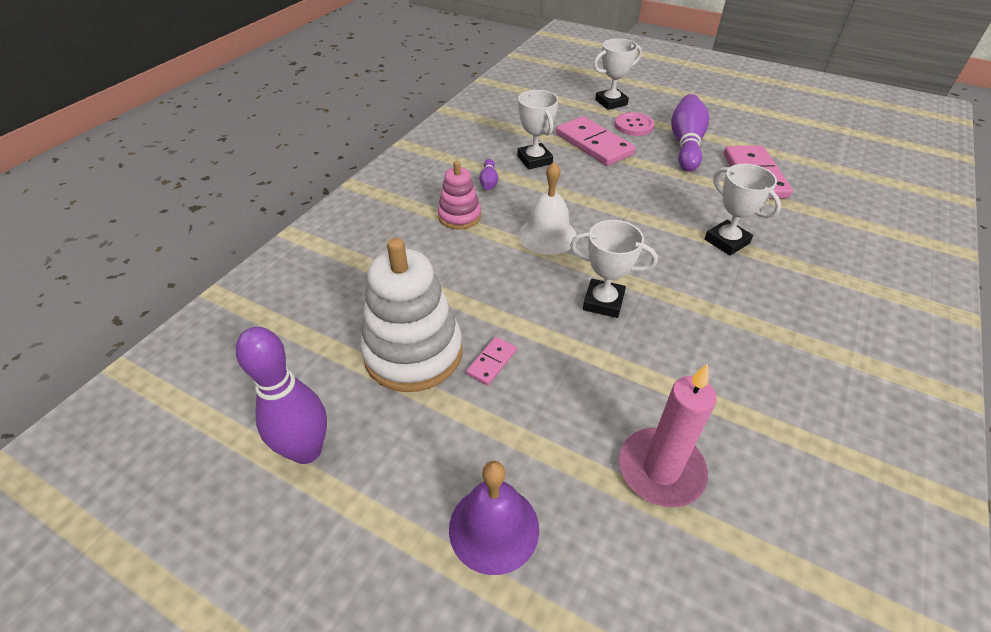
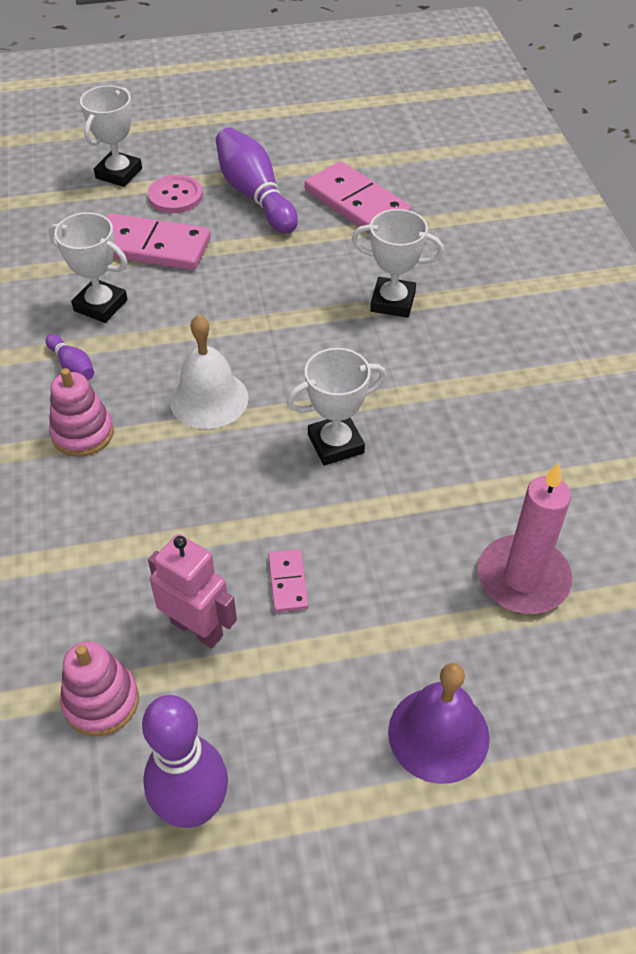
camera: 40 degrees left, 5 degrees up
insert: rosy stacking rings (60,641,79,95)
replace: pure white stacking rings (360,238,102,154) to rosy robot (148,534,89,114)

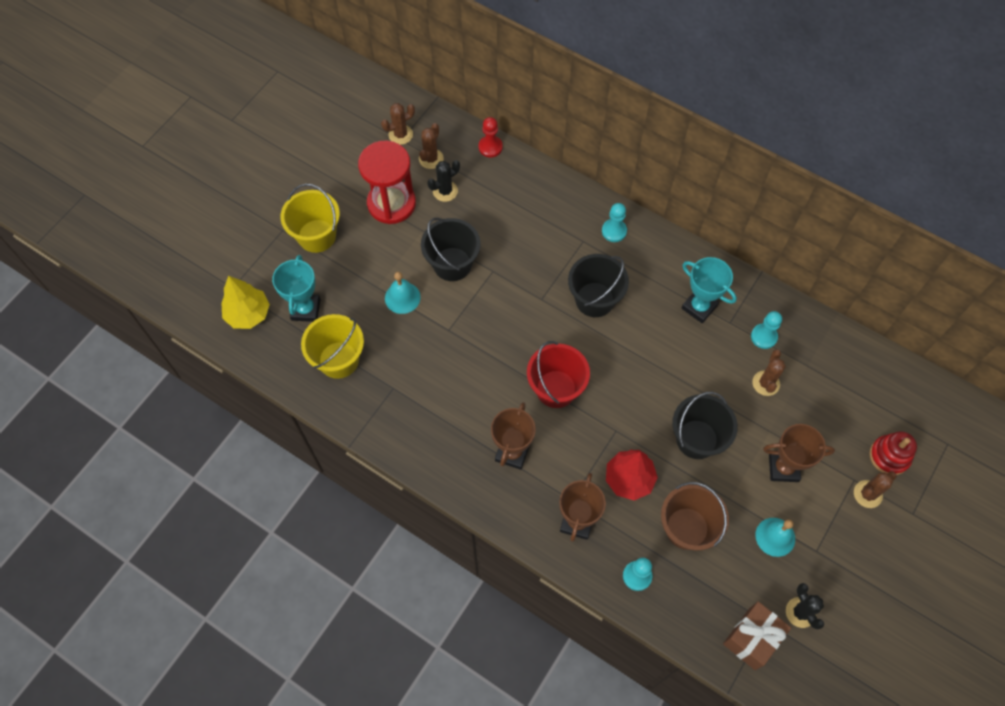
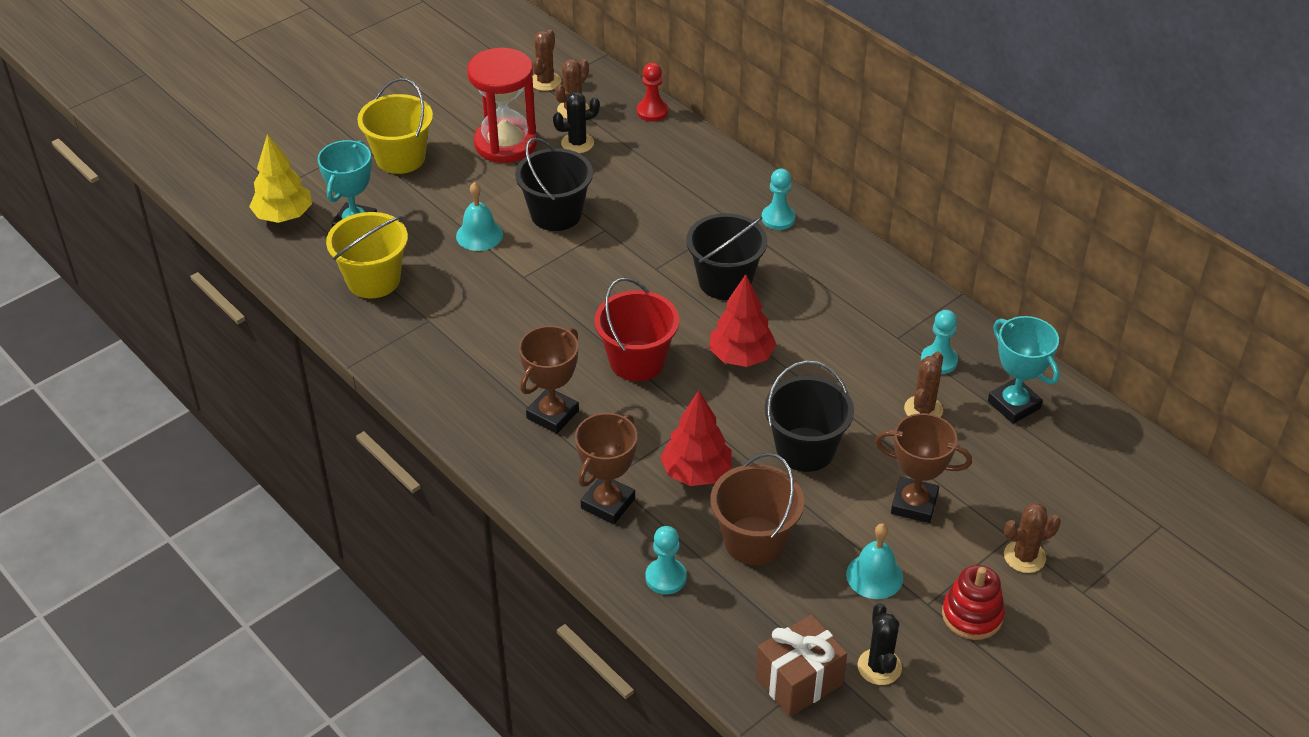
camera: 15 degrees right, 20 degrees down
insert: scarlet toy tree (709,274,68,93)
move: aqua prize cup (681,257,56,66) to (988,316,72,108); scarlet stacking rings (870,431,47,44) to (942,565,63,75)
rotate: brown saguaro cactus (381,103,34,42) = (532,30,29,61) 60 degrees counterclockwise

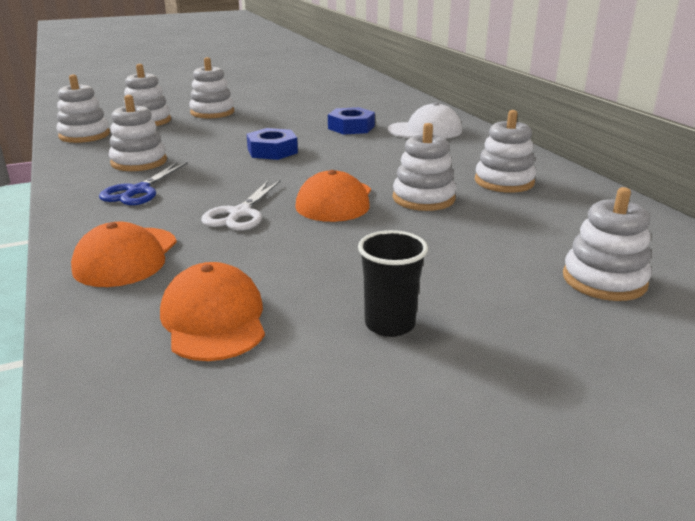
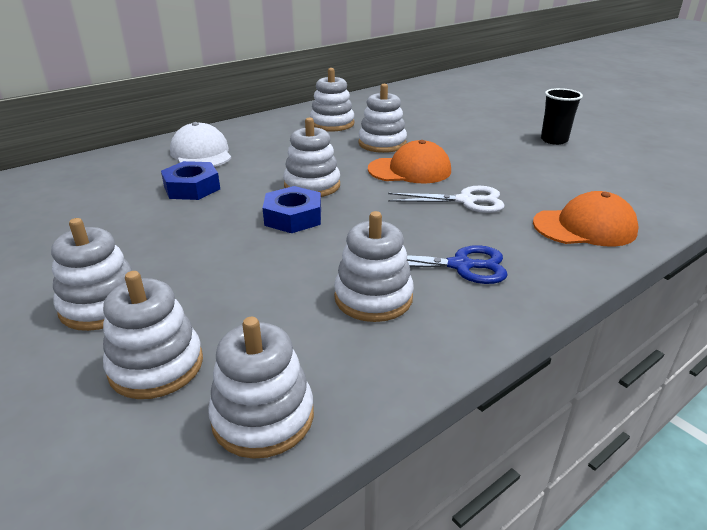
camera: 105 degrees left, 5 degrees up
delete: orange baseball cap (160,262,105,99)
move: pure white stacking rings (563,187,89,114) to (283,117,57,80)

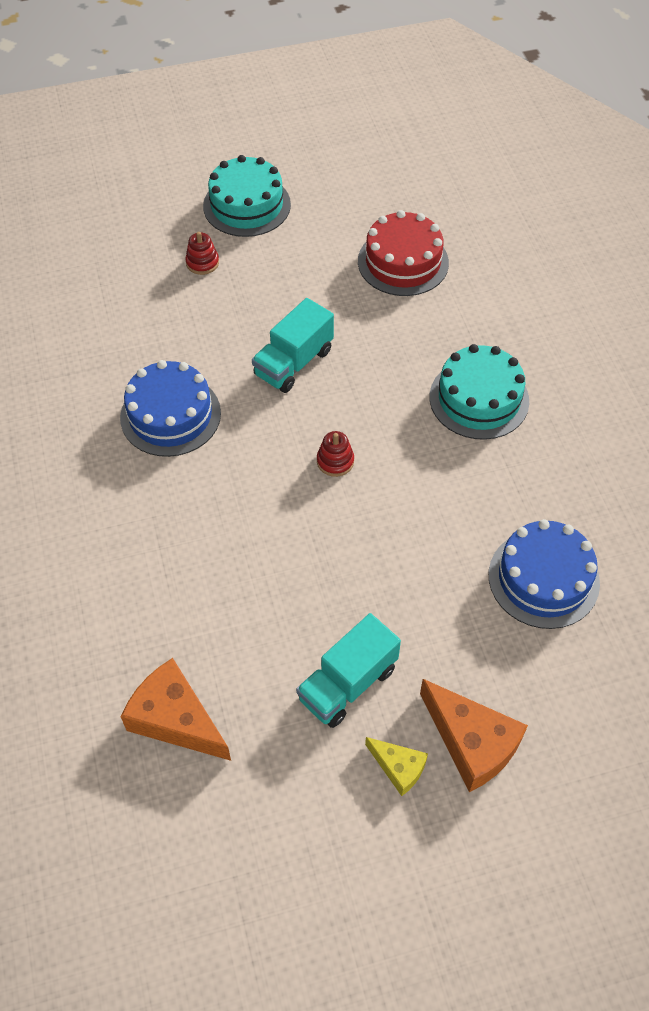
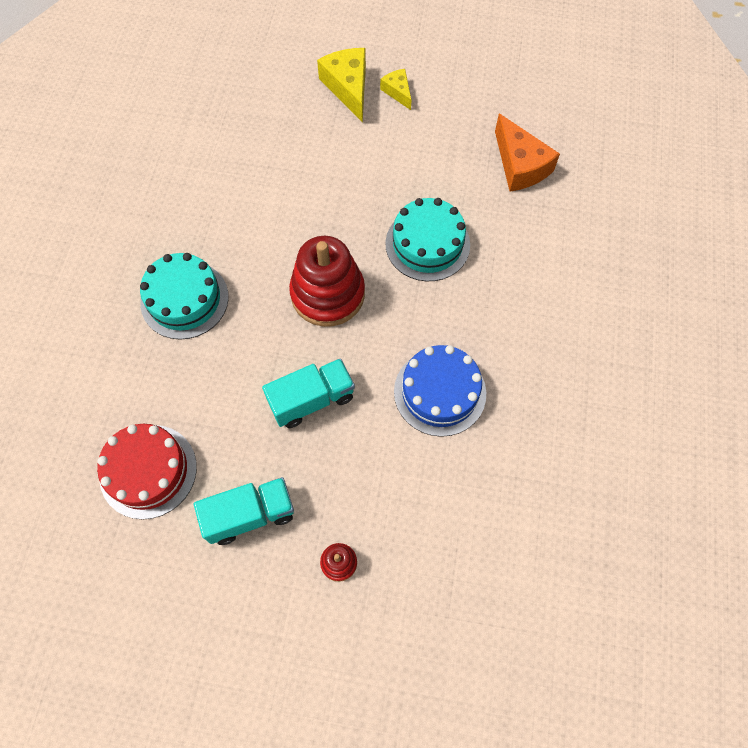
camera: 155 degrees left, 10 degrees up
delete: royal blue layer cake (489,519,111,110)
move: aqua layer cake (203,155,88,82) to (385,198,85,83); aqua truck (296,613,105,115) to (194,477,100,68)
recolor: orange cheese (420,679,108,113) to bright yellow cheese (317,48,49,75)
resize: scarlet stacking rings (317,431,37,46) = (289,236,76,91) x2.34

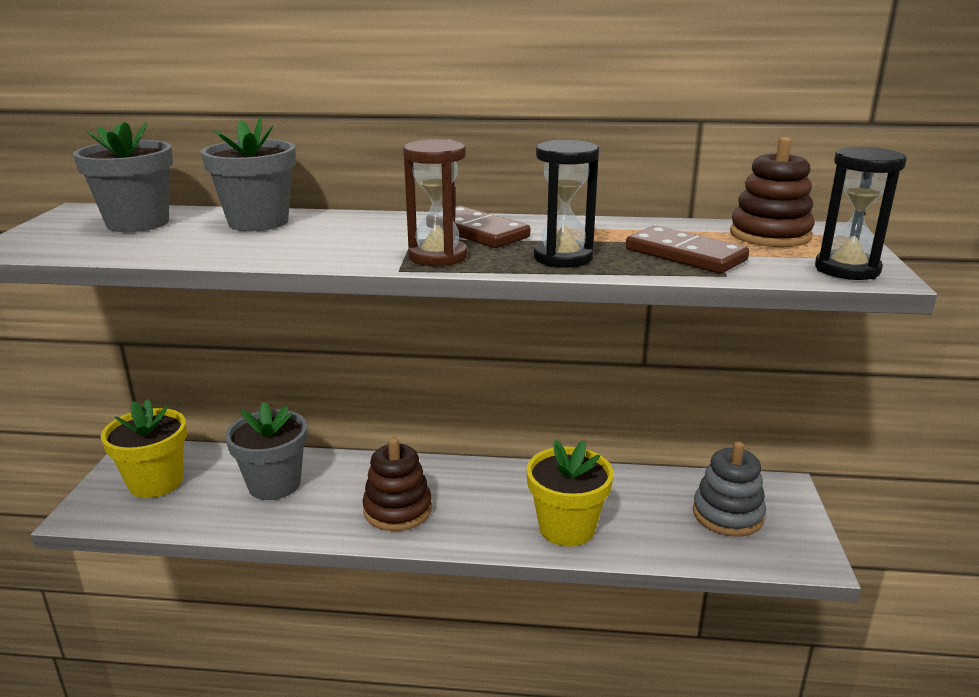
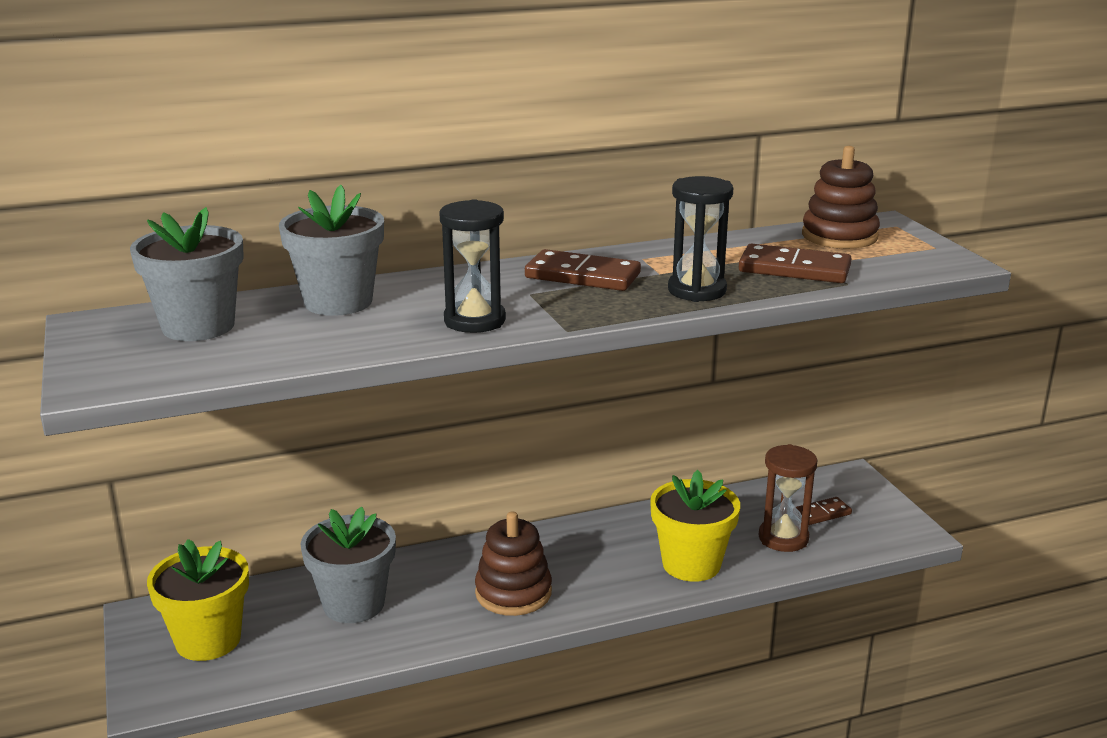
camera: 25 degrees left, 0 degrees up
move: brown hourglass (403,139,64,127) to (759,444,59,108); jet-black hourglass (815,147,92,133) to (439,199,67,134)
replace: grey stacking rings (693,442,73,95) to brown domino tile (796,497,56,28)

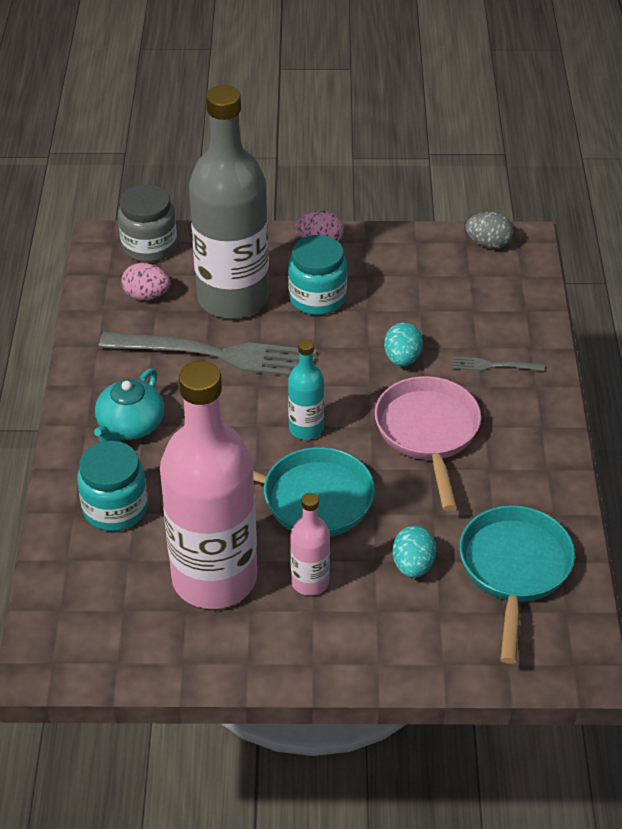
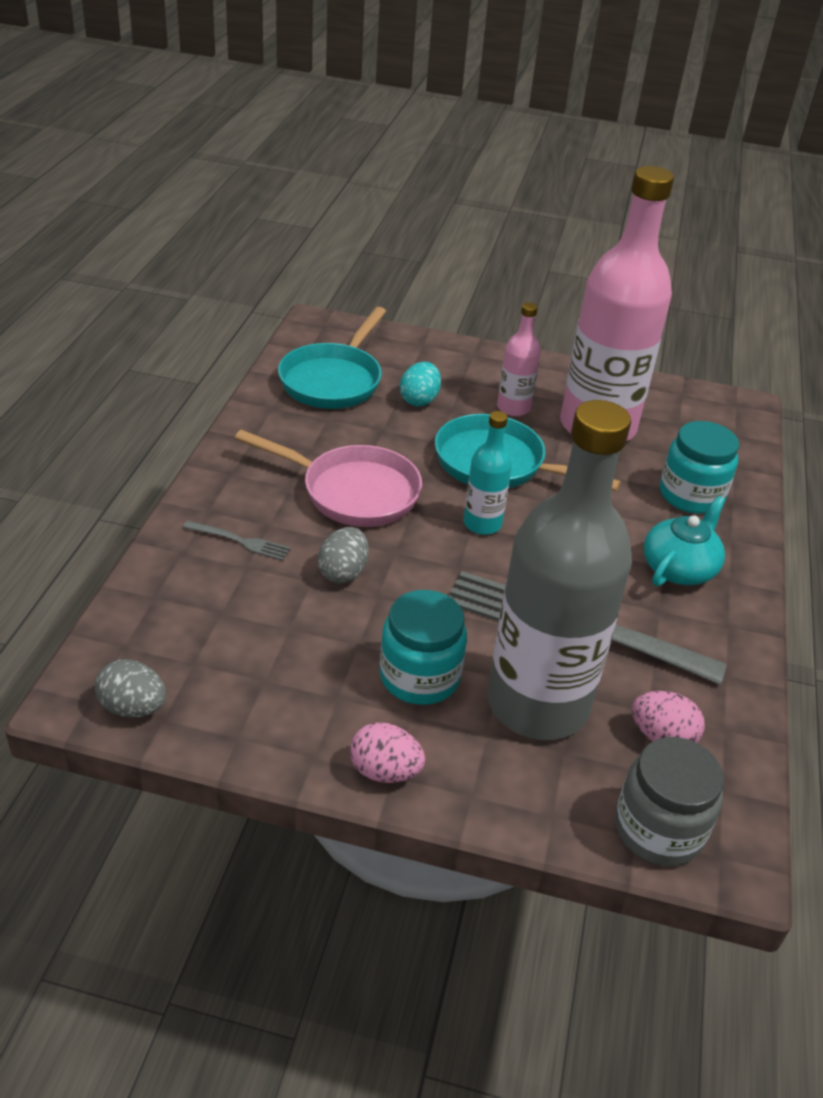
camera: 170 degrees left, 5 degrees down
recolor: aqua egg shape (384,322,39,44) to grey egg shape (318,527,51,56)
rotate: rosy pan (375,376,106,135) = (235,430,187,97) 75 degrees counterclockwise

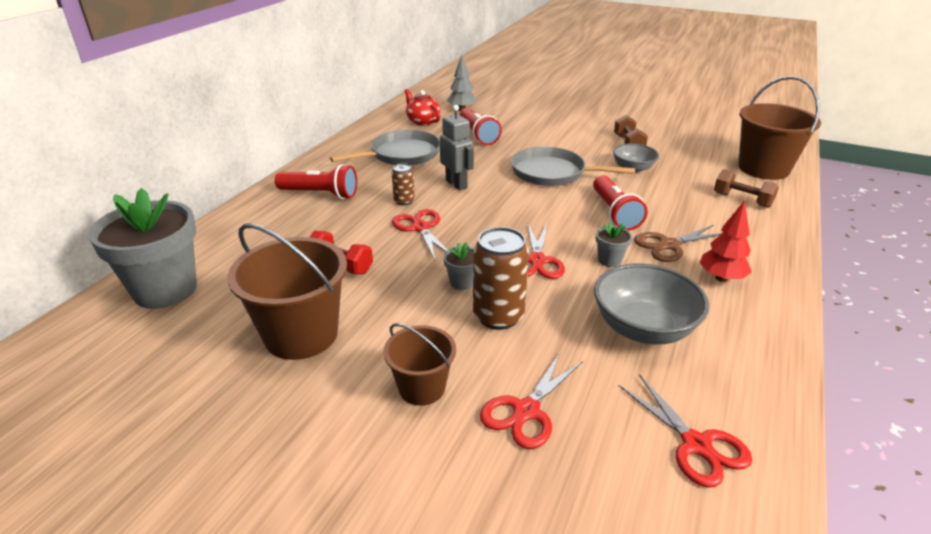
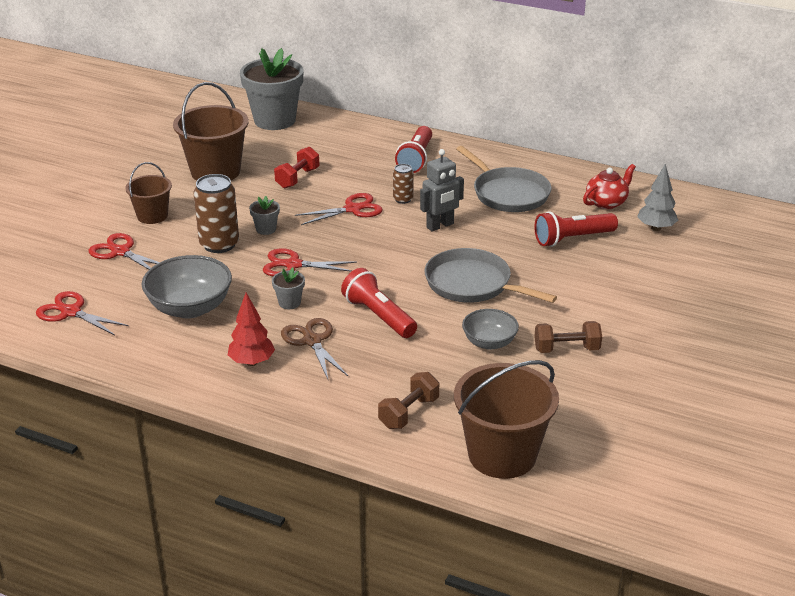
camera: 90 degrees right, 0 degrees up
rotate: grey pan (511,146,124,40) = (425,248,132,55) 75 degrees counterclockwise; scarlet torch (593,175,54,56) = (341,268,76,70) 60 degrees clockwise; scarlet shears (619,374,133,114) = (36,291,93,44) 60 degrees clockwise

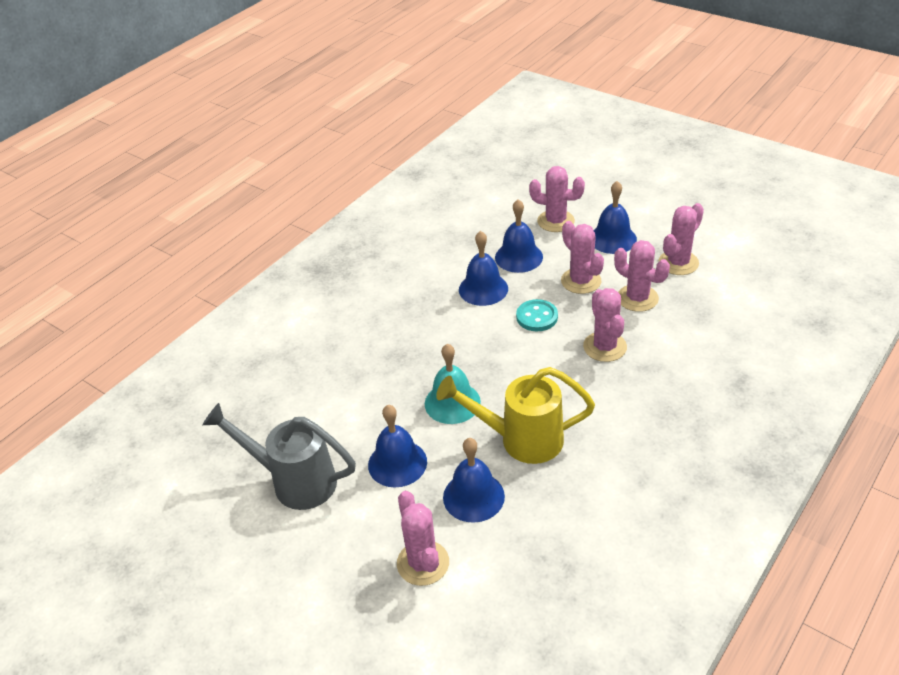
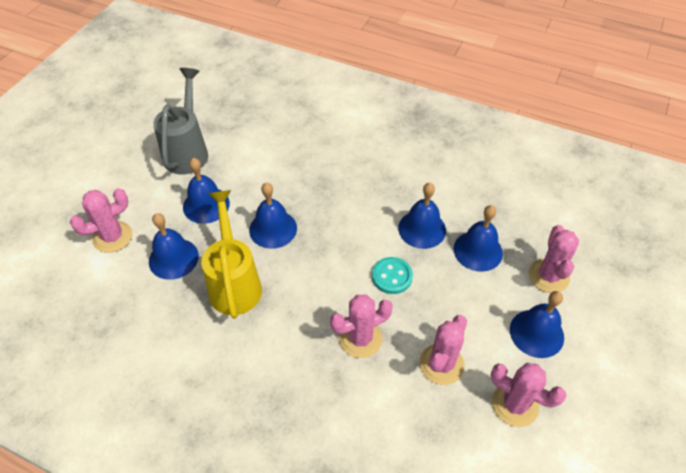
camera: 75 degrees right, 10 degrees up
delete: rosy saguaro cactus (561,221,43,73)
recolor: aqua hand bell (425,344,56,80) to royal blue hand bell (249,182,48,67)

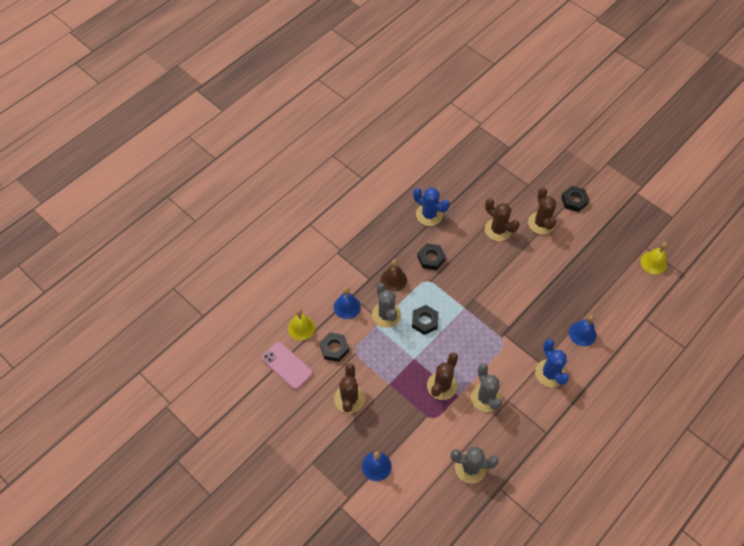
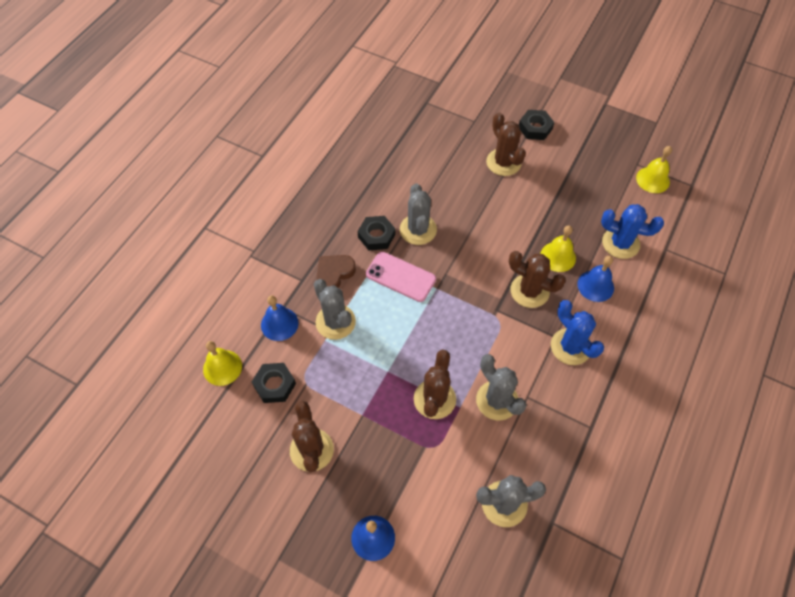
camera: 15 degrees left, 0 degrees up
delete: jet-black hex nut (412,305,26,30)
insert: grey saguaro cactus (400,183,37,62); bright yellow hand bell (540,225,36,47)
move: rosy smartphone (262,342,51,48) to (366,252,70,50); royal blue saguaro cactus (413,187,37,39) to (601,204,63,55); brown saguaro cactus (485,198,35,43) to (509,251,57,57)
replace: brown hand bell (381,259,26,33) to brown heart (317,255,39,33)

